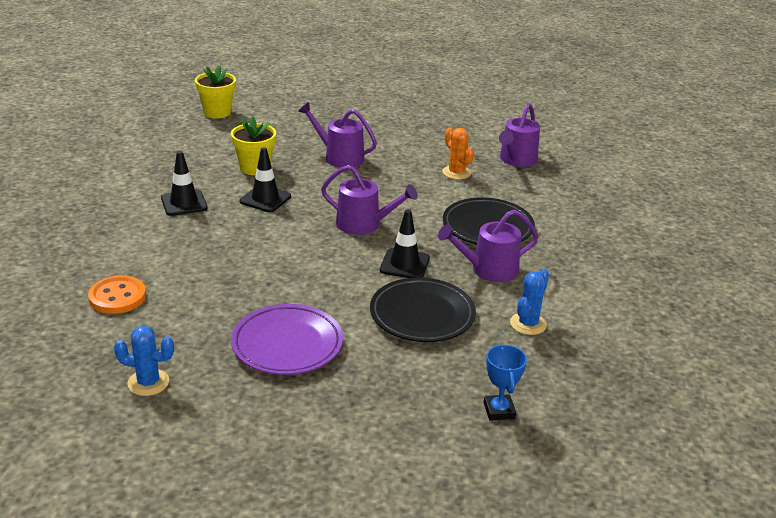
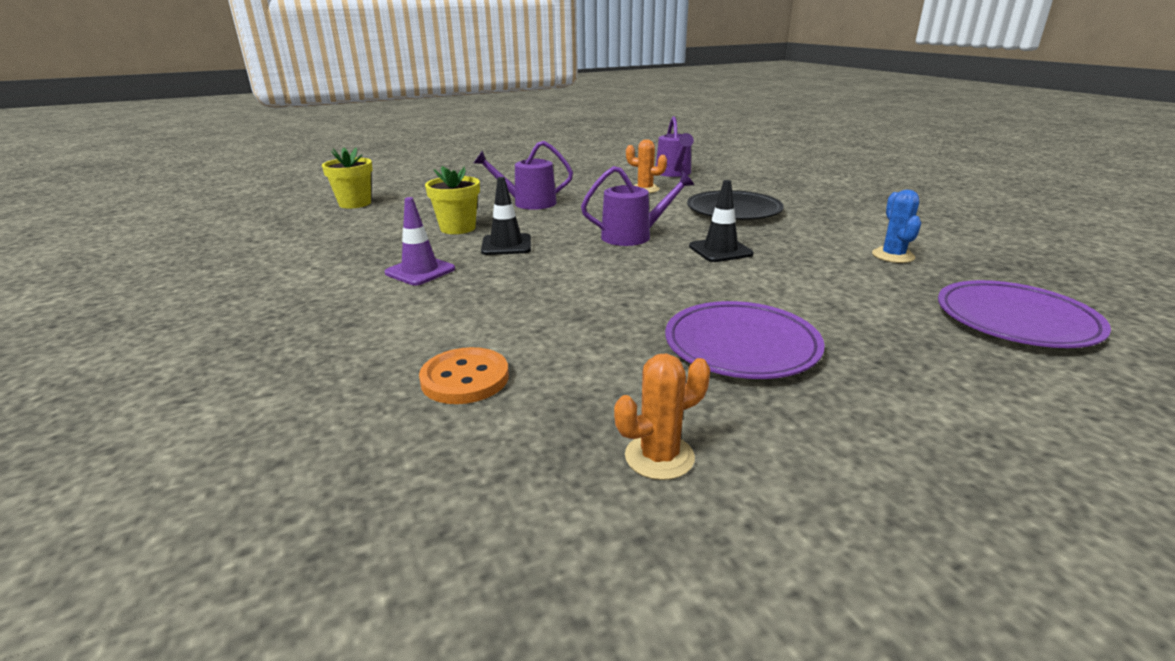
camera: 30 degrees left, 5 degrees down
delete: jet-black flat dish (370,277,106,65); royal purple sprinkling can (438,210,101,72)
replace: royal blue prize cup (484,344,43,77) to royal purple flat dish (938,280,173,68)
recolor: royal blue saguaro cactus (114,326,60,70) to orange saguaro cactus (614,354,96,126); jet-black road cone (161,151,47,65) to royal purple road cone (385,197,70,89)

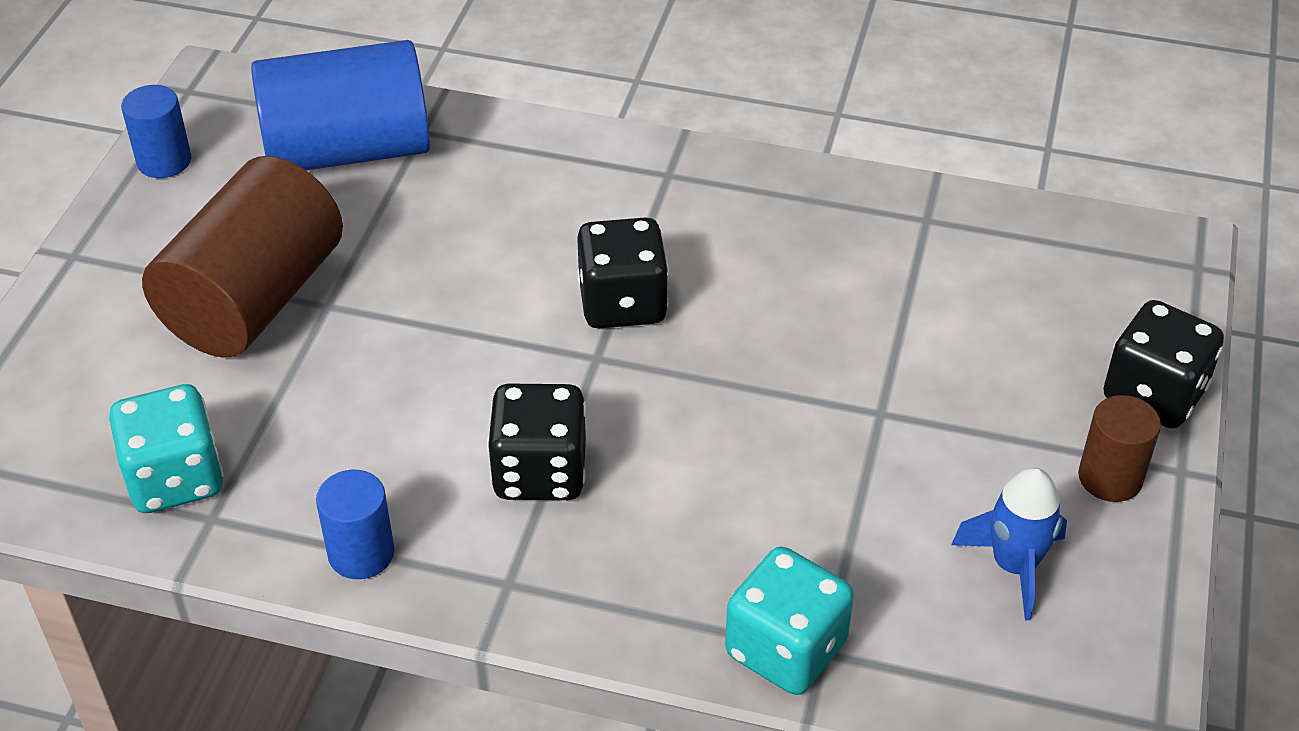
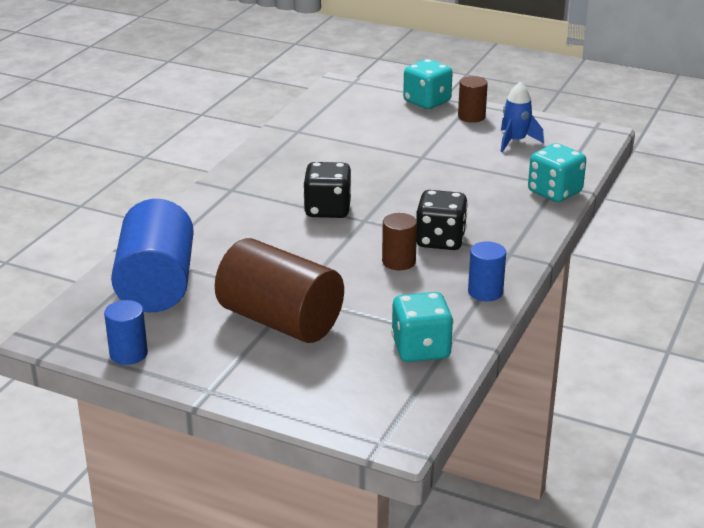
camera: 80 degrees left, 15 degrees down
insert: brown cylinder shape (382,213,35,57)
recolor: jet-black game die (1103,300,121,129) to aqua game die (403,59,50,50)

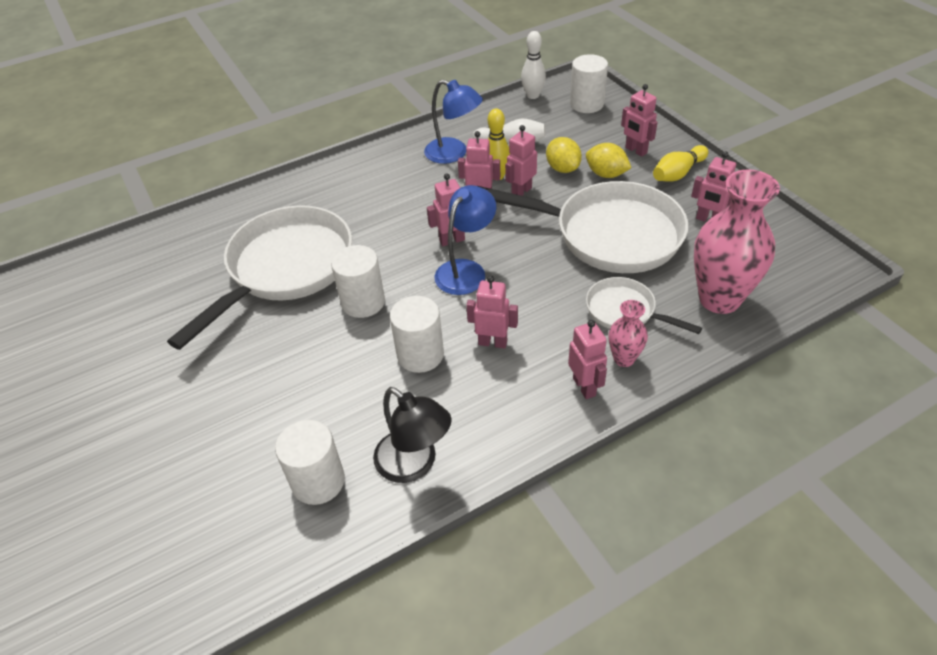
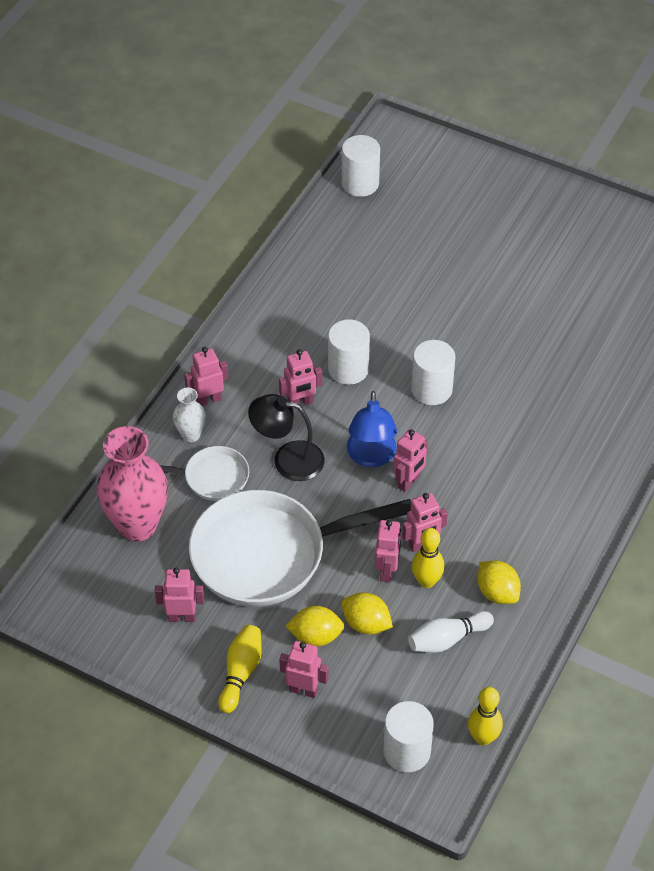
camera: 145 degrees right, 5 degrees up
delete: pure white pan (167,205,185,145)
move: pure white cylinder shape (275,420,70,85) to (342,135,38,62); jet-black lamp (373,387,79,96) to (248,394,77,87)
replace: royal blue lamp (424,80,59,84) to bright yellow toy lemon (477,561,44,43)
recolor: pure white tenpin (521,31,25,68) to bright yellow tenpin (468,687,35,58); rosy vase (608,300,40,67) to pure white vase (173,387,33,55)
rotate: rosy robot (568,320,39,79) = (184,347,44,59) 120 degrees clockwise

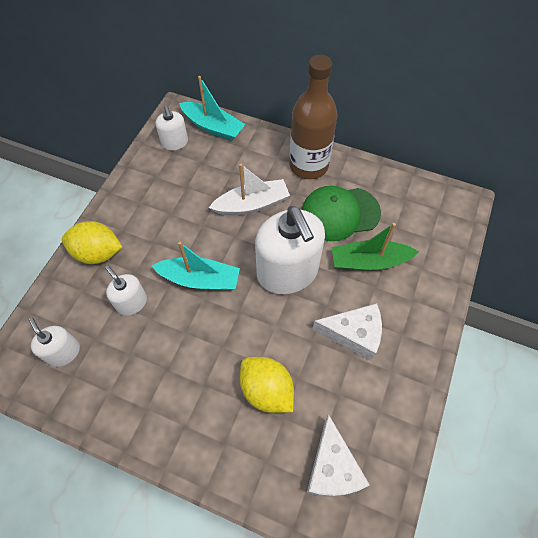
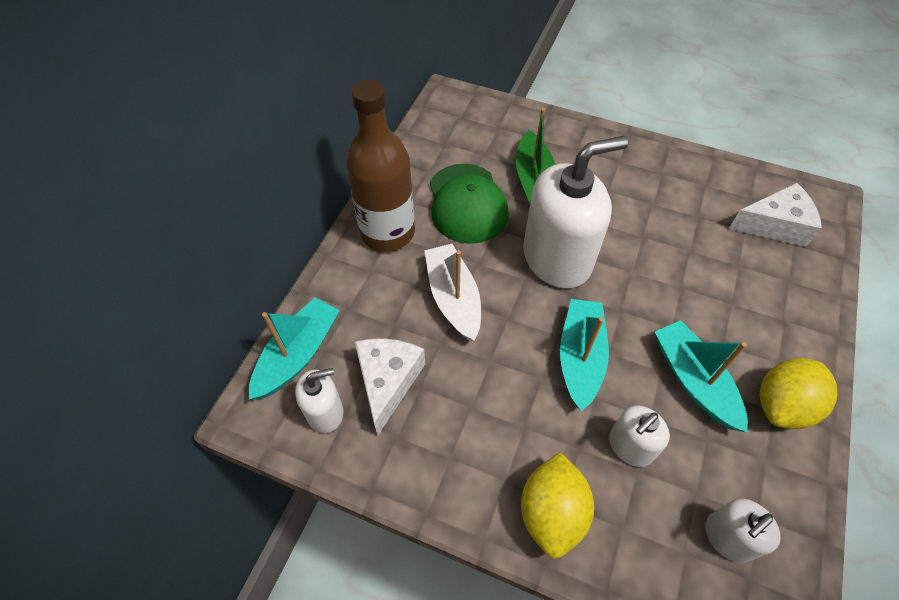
camera: 90 degrees left, 5 degrees down
insert: aqua toy boat (655,320,93,113)
move: bright yellow toy lemon (240,357,54,56) to (760,358,77,71); pure white cheese (312,303,70,58) to (355,338,70,98)

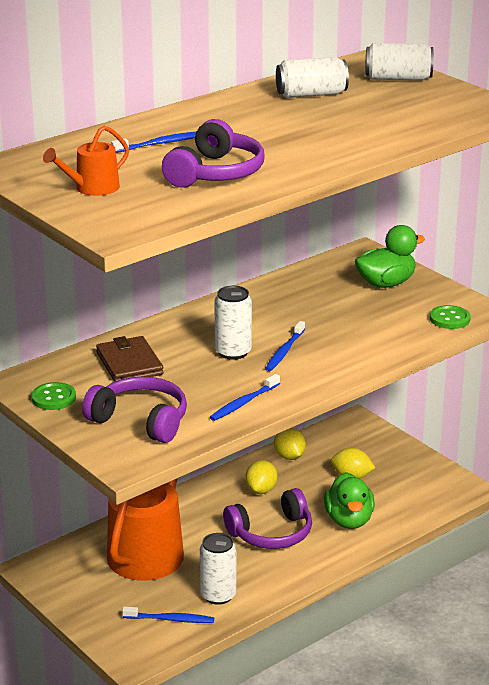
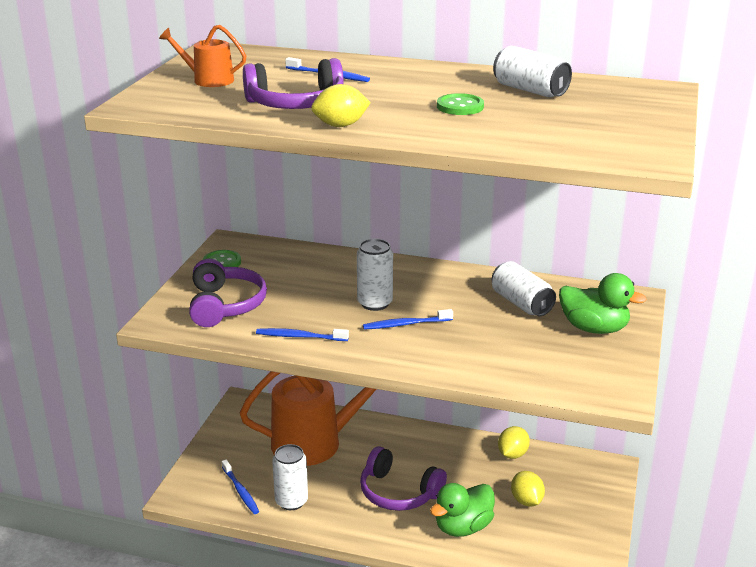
camera: 55 degrees right, 0 degrees up
delete: brown wallet (96,336,68,46)
move: bright yellow toy lemon (245,460,33,34) to (311,84,60,43); pure white can (365,43,69,37) to (492,261,64,55); green button (430,305,41,24) to (437,93,47,22)

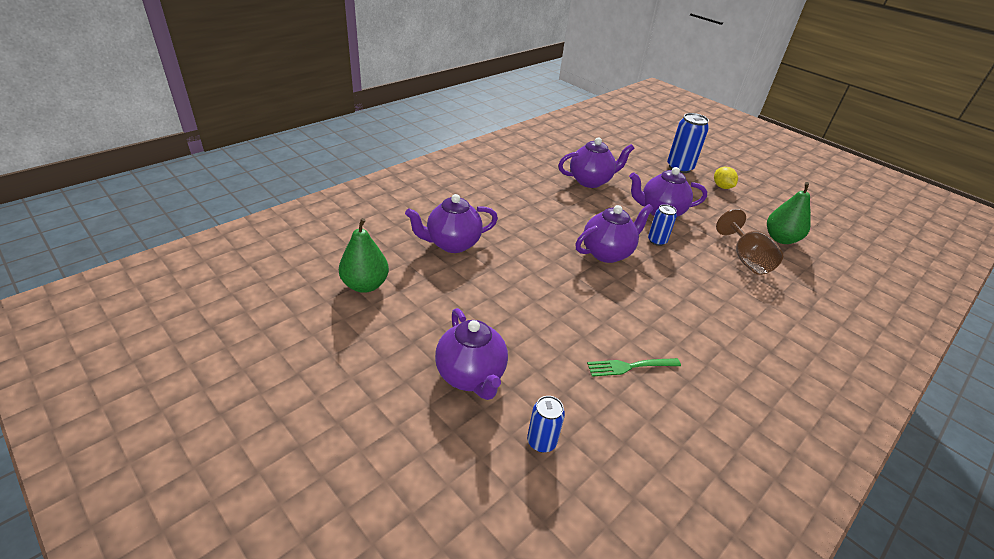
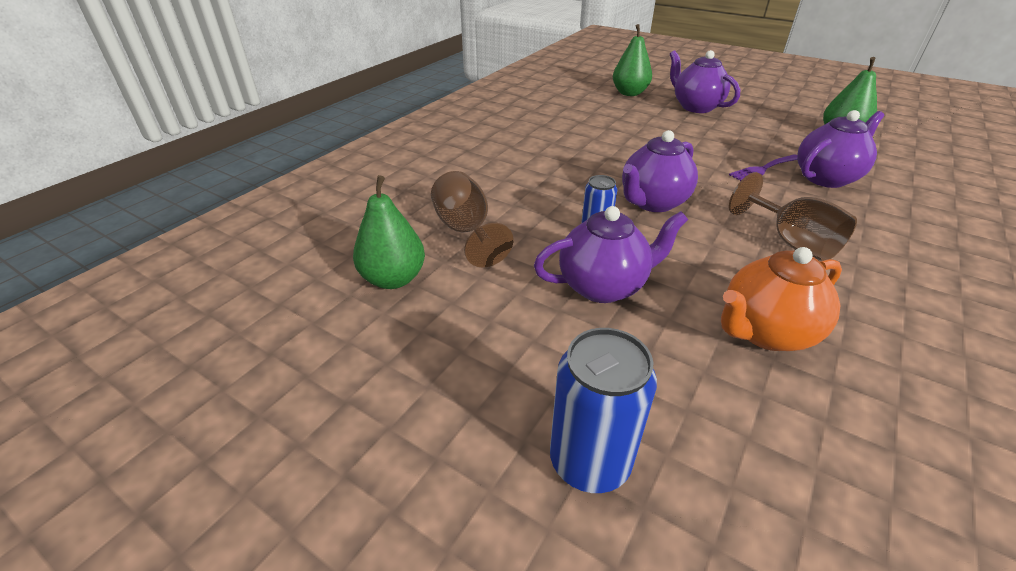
camera: 170 degrees right, 0 degrees up
delete: green dinner fork (587,358,94,19); bright yellow toy lemon (714,167,24,22)
insert: royal purple dinner fork (729,154,68,27); brown chalice (729,172,128,89)
replace: royal blue can (527,396,38,56) to green pear fruit (613,24,39,72)
recolor: royal purple tea pot (558,137,76,51) to orange tea pot (721,247,121,104)

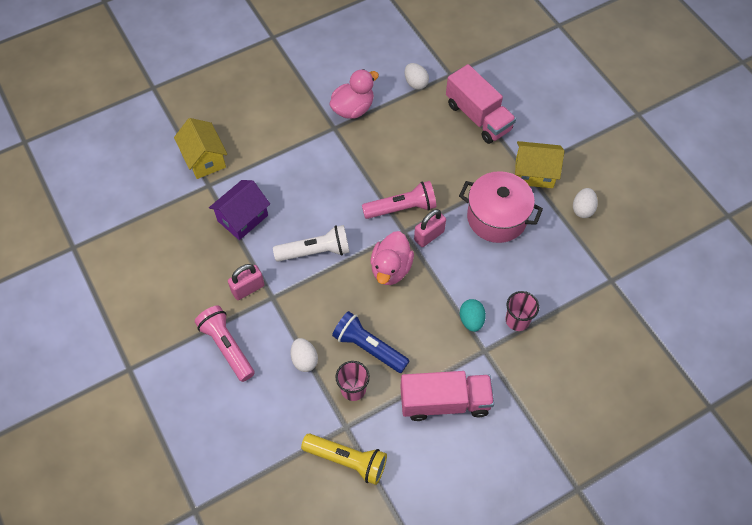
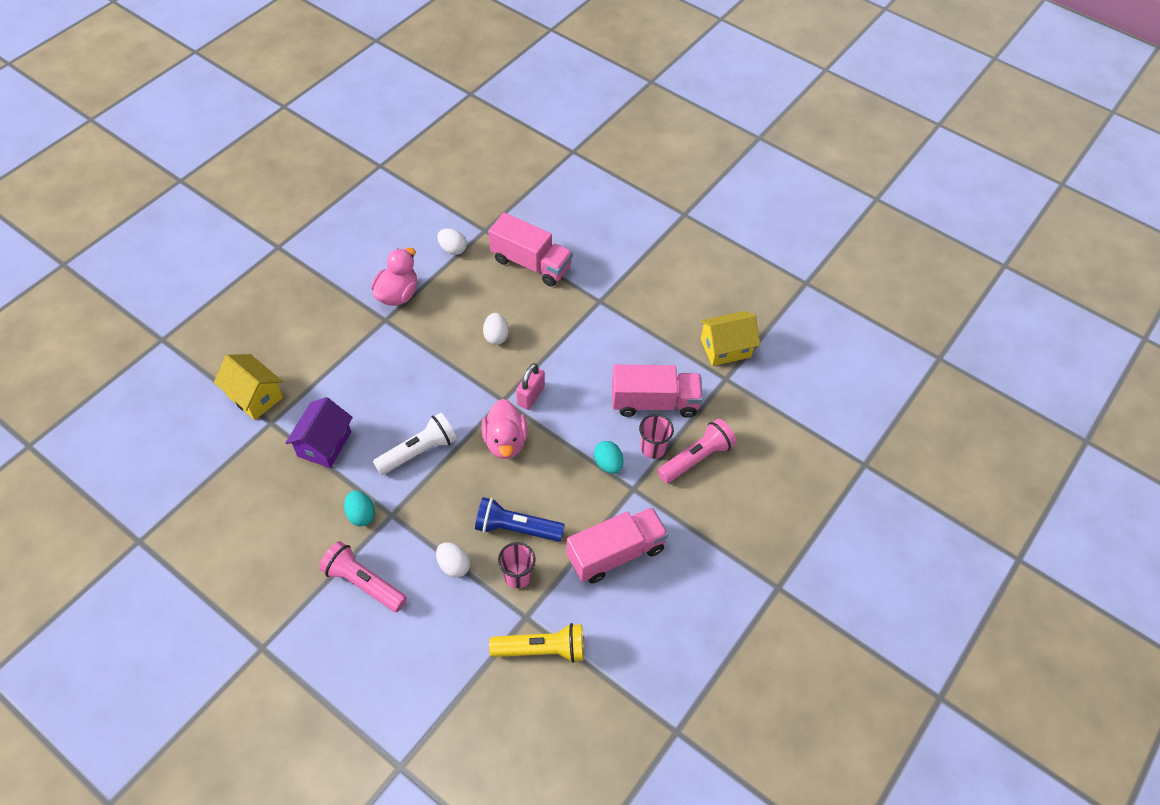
camera: 25 degrees left, 5 degrees down
delete: rosy pot (459,171,84,72)
insert: rosy truck (612,365,91,53)
move: rosy torch (362,181,74,38) to (657,419,79,64); bright yellow house (515,141,49,47) to (700,311,60,55); pure white egg shape (573,188,25,30) to (483,313,26,32)
replace: rosy small lock (228,264,37,36) to aqua egg shape (344,490,31,36)

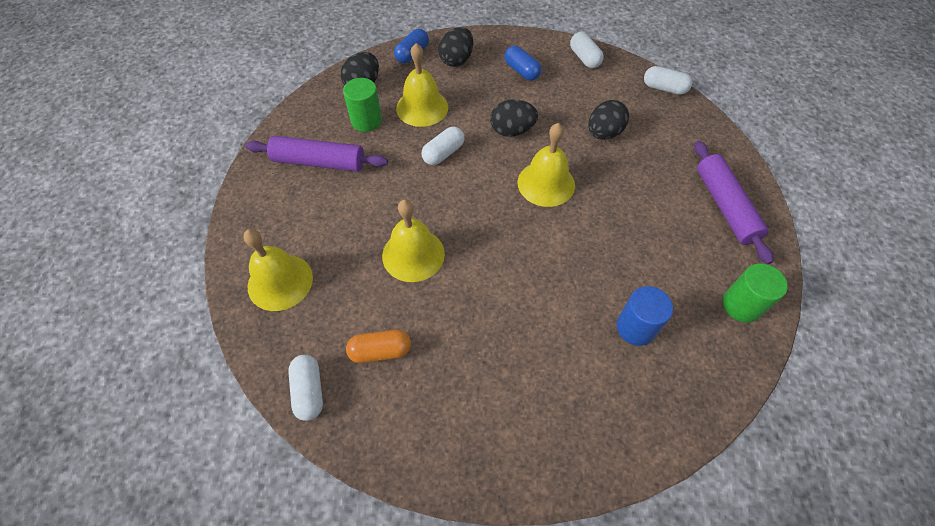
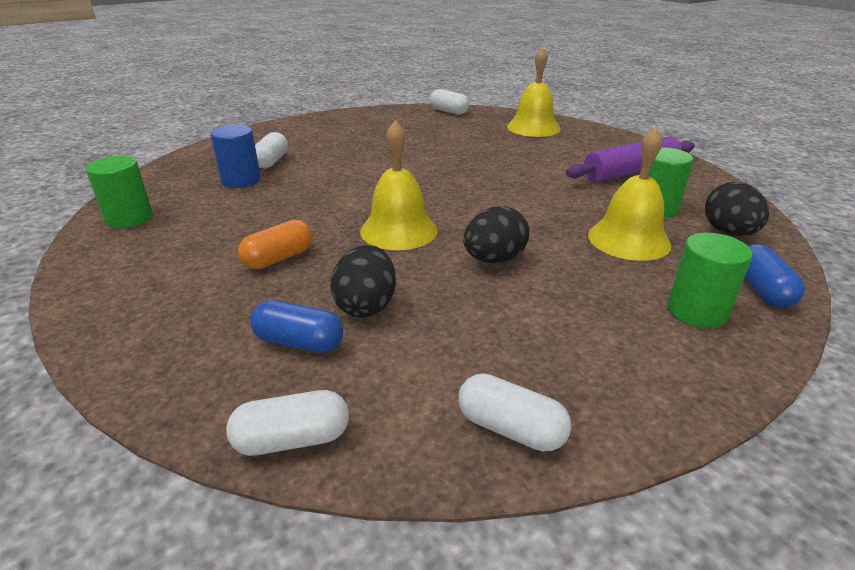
camera: 145 degrees right, 25 degrees down
delete: bright yellow hand bell (382,199,63,83); royal purple dough roller (694,141,79,123)
move: orange pill (346,330,65,33) to (238,220,74,49); pure white pill (422,127,42,38) to (255,132,33,37); royal blue pill (504,46,38,35) to (250,300,93,53)
replace: jet-black egg shape (439,27,34,40) to green cylinder shape (667,233,86,95)

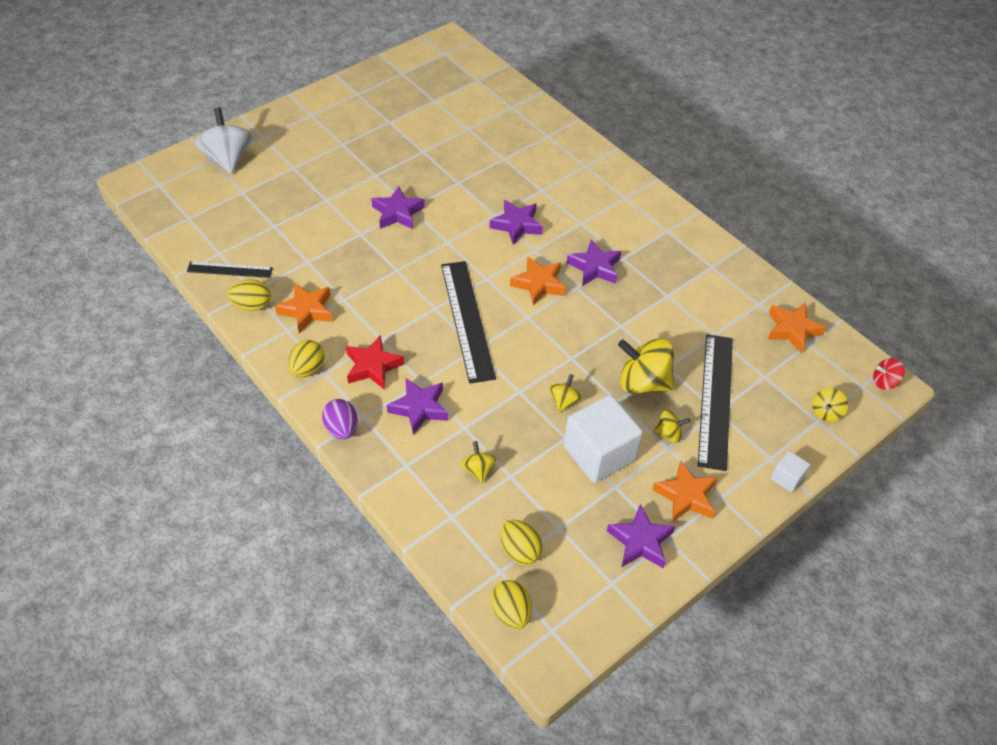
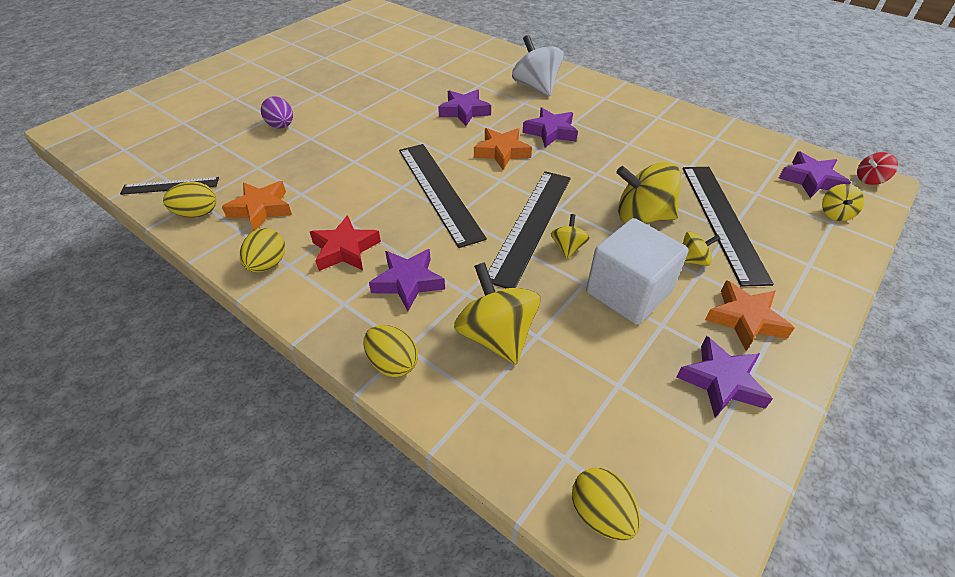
camera: 10 degrees left, 5 degrees down
delete: orange star shape (768,303,59,51); pure white cube (771,451,39,41)
insert: jet-black measuring stick (488,171,83,117)
move: pure white spinning top (195,108,58,66) to (512,35,52,61); royal purple egg shape (322,399,36,41) to (261,96,32,33); royal purple star shape (371,186,54,43) to (779,151,72,47); bright yellow egg shape (501,520,42,45) to (364,325,54,52)
resize: bright yellow spinning top (461,441,35,42) = (454,262,86,103) x1.96

